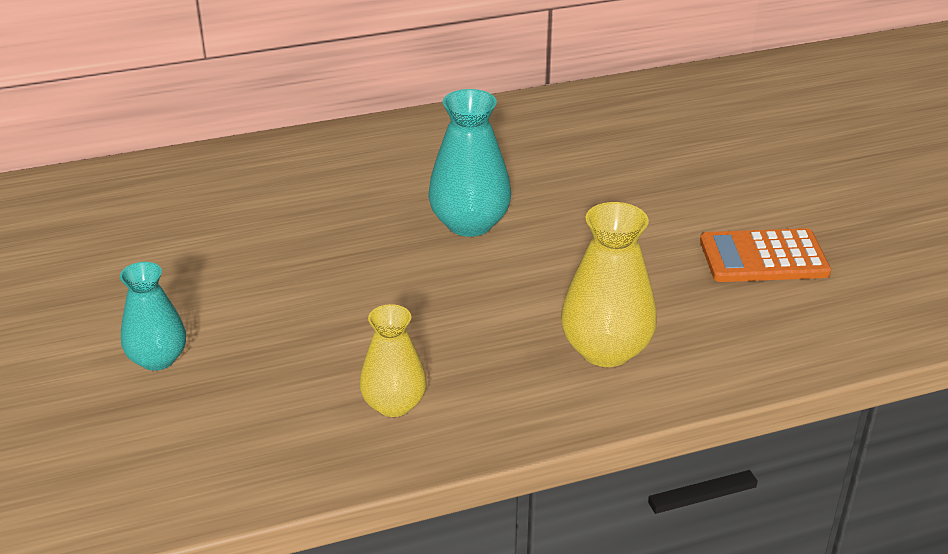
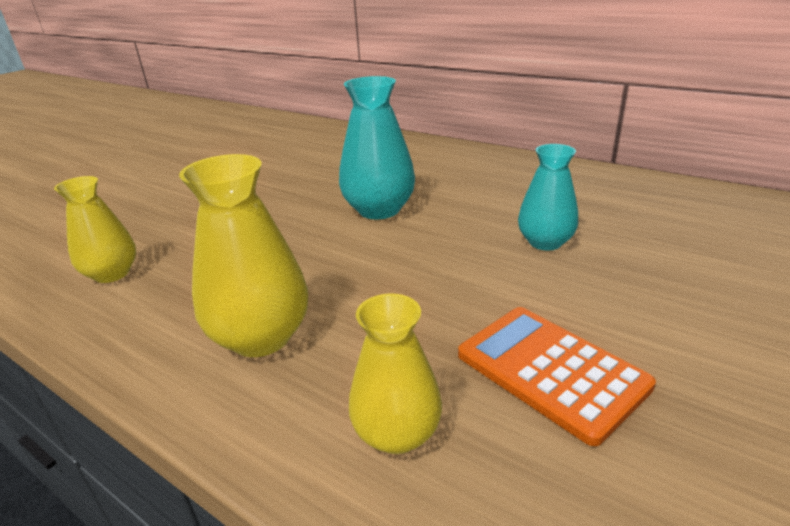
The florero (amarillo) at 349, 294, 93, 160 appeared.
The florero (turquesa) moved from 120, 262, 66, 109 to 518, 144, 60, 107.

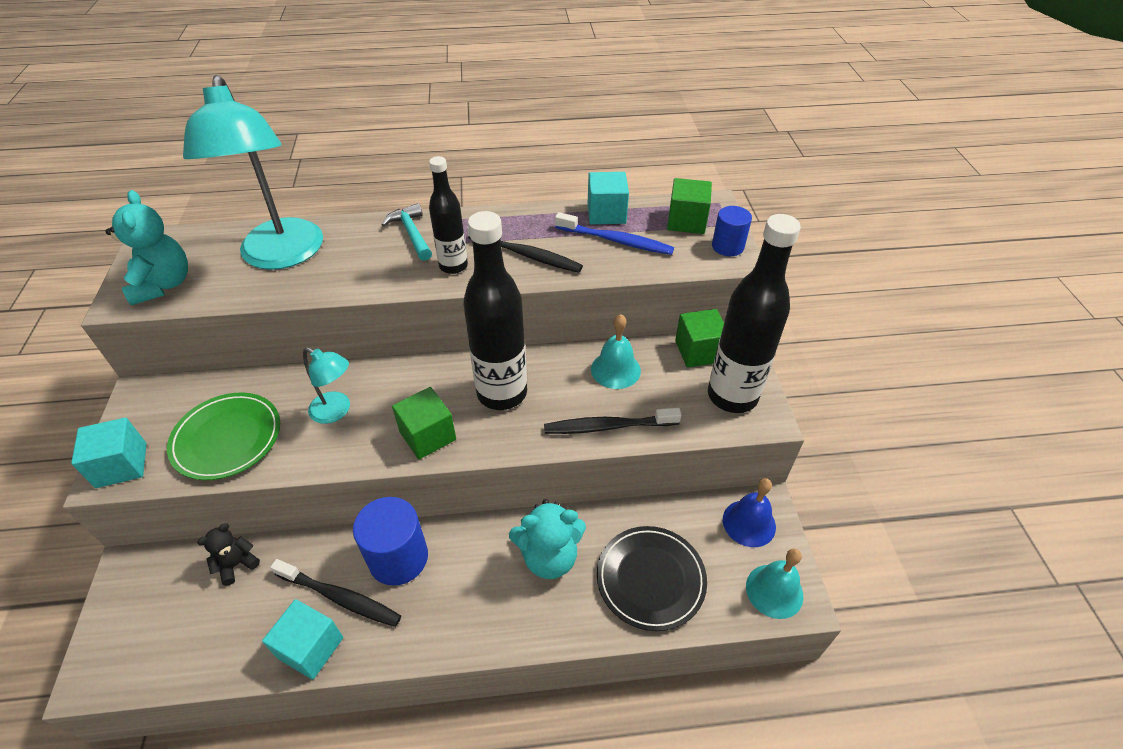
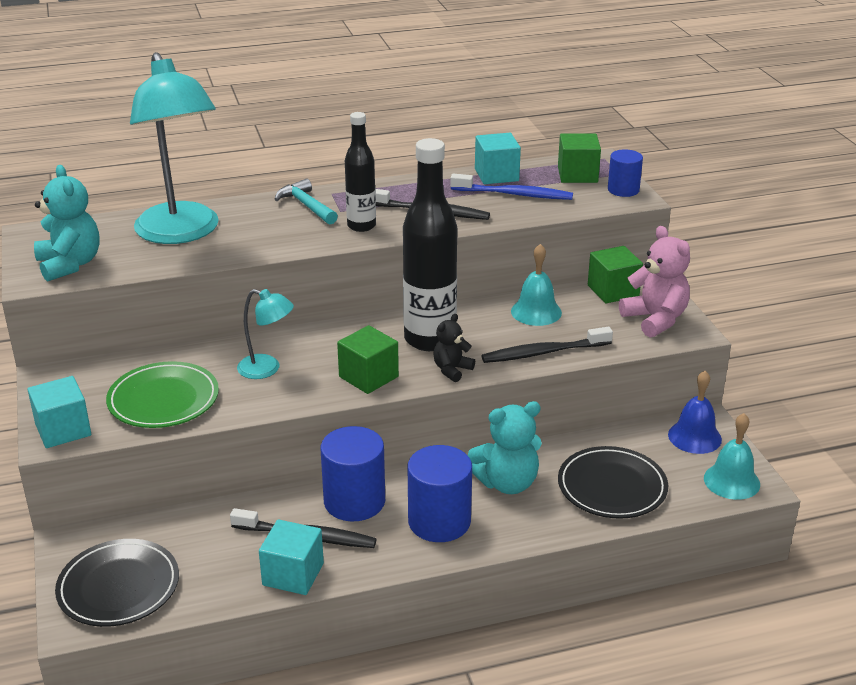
The plato (negro) at 55, 539, 124, 88 appeared.
The cilindro (azul) at 408, 445, 64, 97 appeared.
The osito (negro) moved from 197, 523, 63, 63 to 433, 314, 42, 68.
The botella (negro) at 708, 214, 93, 199 was replaced by the osito (rosa) at 619, 226, 71, 112.

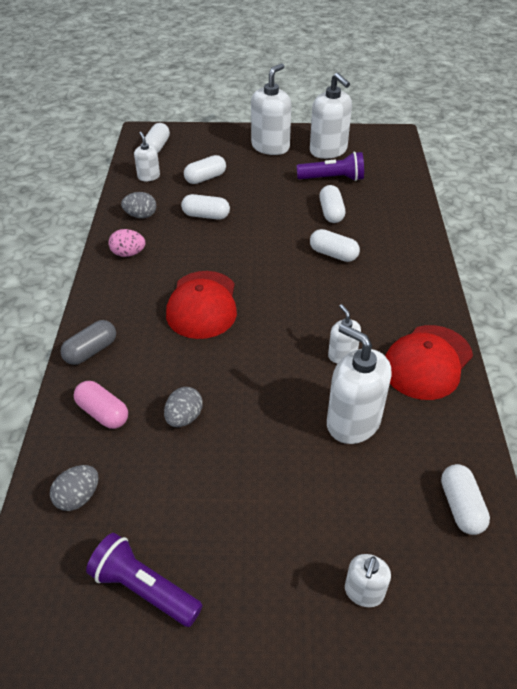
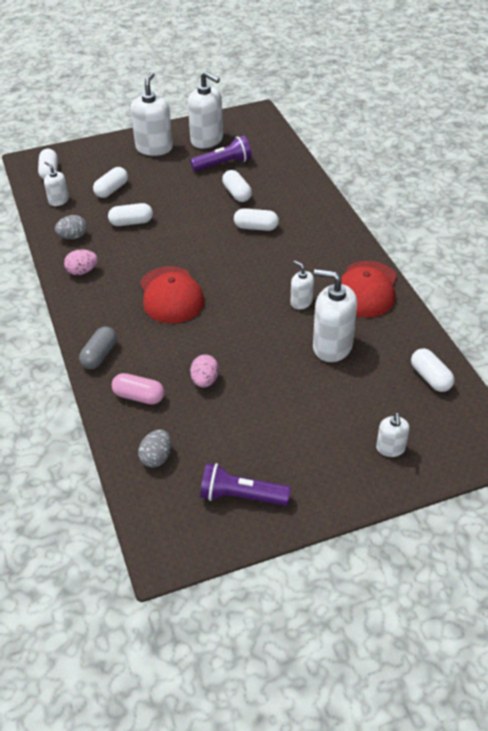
The huevo (gris) at 164, 387, 39, 40 became the huevo (rosa) at 190, 354, 29, 33.

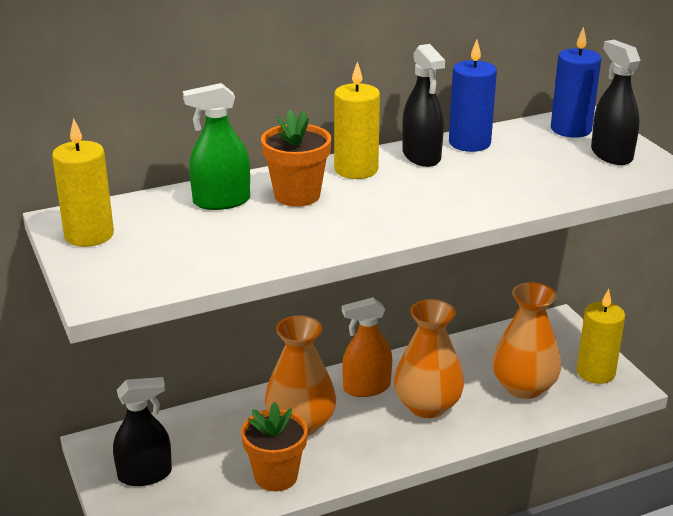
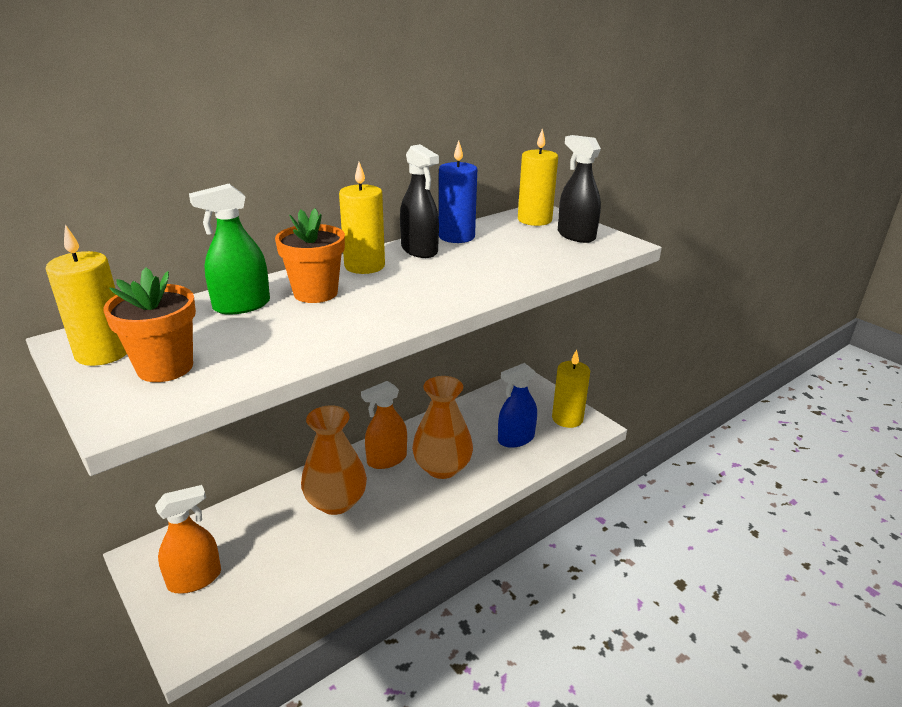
The maceta (naranja) moved from 241, 402, 67, 89 to 103, 267, 93, 115.
The florero (naranja) at 492, 282, 69, 117 was replaced by the pulverizador (azul) at 498, 363, 39, 85.
The pulverizador (negro) at 113, 377, 59, 109 became the pulverizador (naranja) at 155, 485, 66, 109.
The vela (azul) at 551, 27, 50, 111 became the vela (amarillo) at 518, 128, 40, 98.

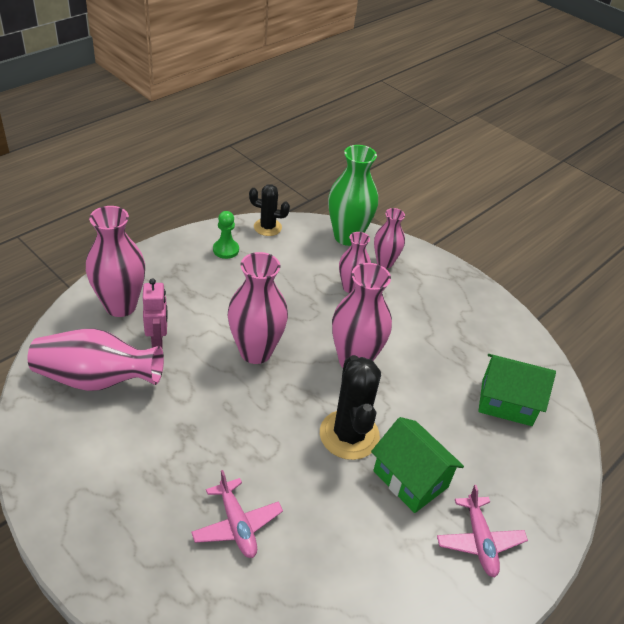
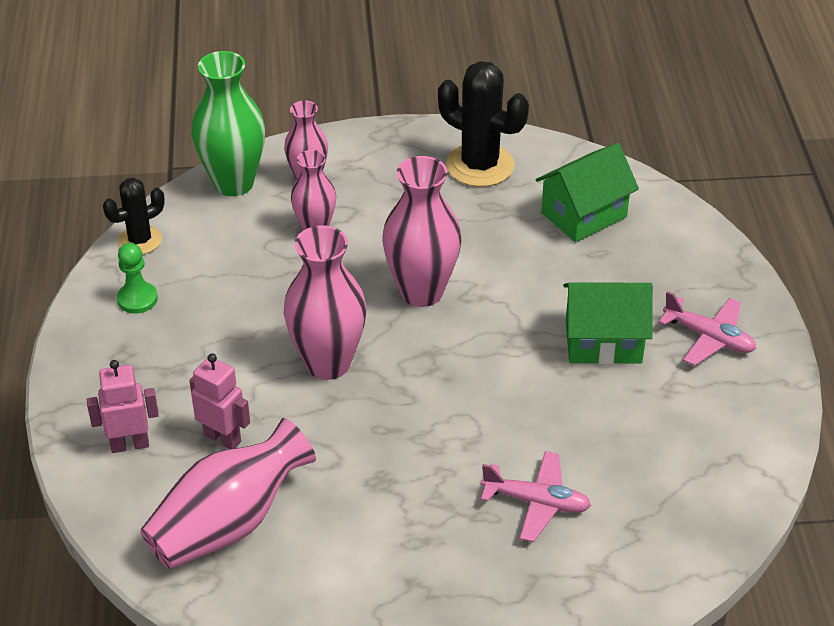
The cactus (negro) moved from 320, 355, 61, 105 to 438, 61, 91, 126.
The florero (rosa) at 86, 206, 59, 111 was replaced by the robot (rosa) at 87, 360, 72, 93.

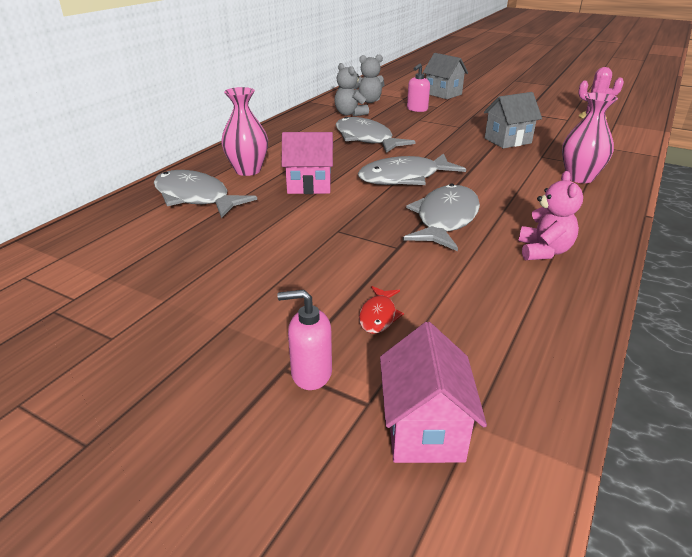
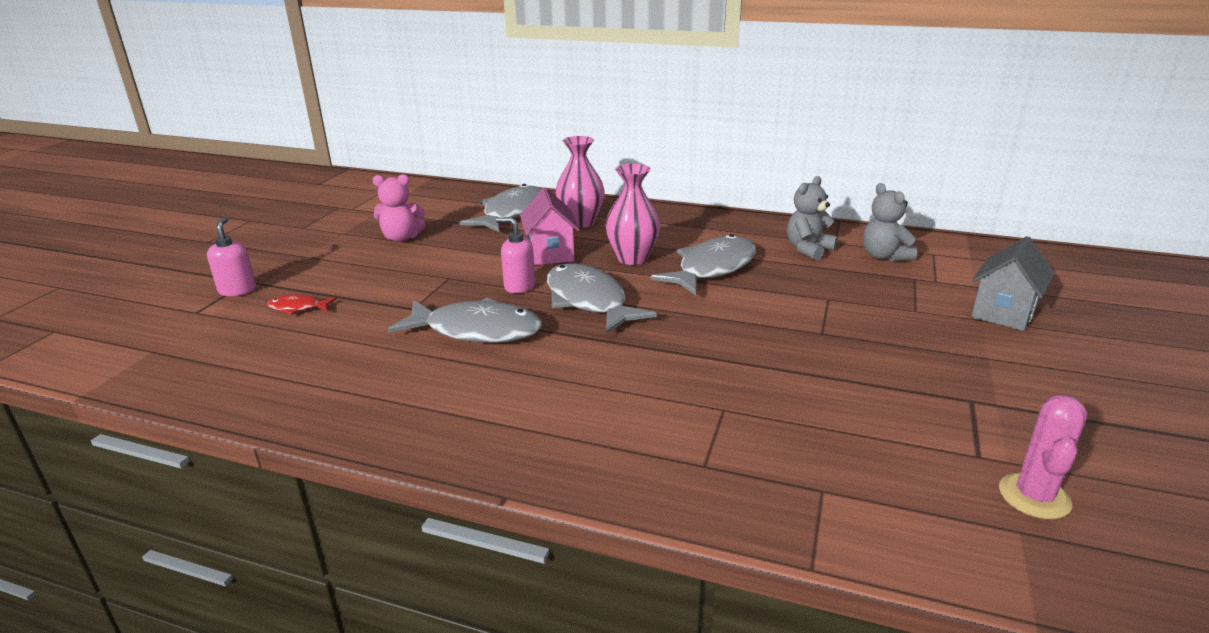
The casa (rosa) at 380, 322, 107, 141 disappeared.
The casa (gris) at 484, 92, 58, 57 disappeared.
The dispensador de jabón (rosa) moved from 407, 64, 23, 48 to 496, 217, 39, 76.
The osito (rosa) moved from 518, 171, 65, 89 to 373, 174, 53, 68.
The florero (rosa) moved from 562, 92, 56, 91 to 605, 163, 55, 102.

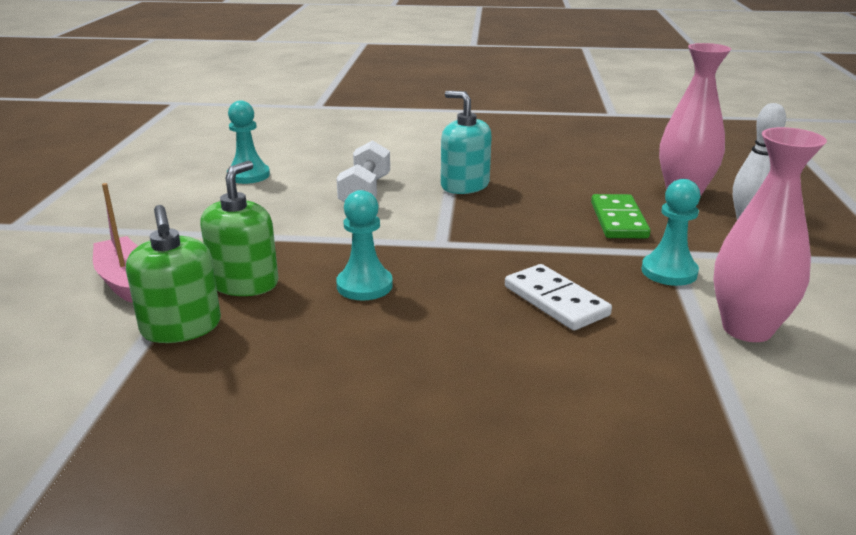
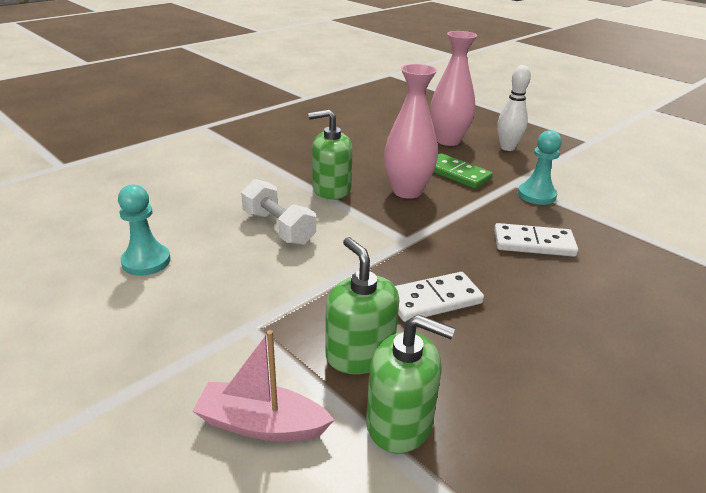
The florero (rosa) moved from 713, 127, 114, 215 to 384, 64, 54, 135.
The peón (turquesa) at 336, 190, 57, 111 was replaced by the ficha de dominó (blanco) at 395, 272, 89, 50.
The dispensador de jabón (turquesa) at 441, 91, 51, 103 became the dispensador de jabón (verde) at 308, 110, 45, 90.

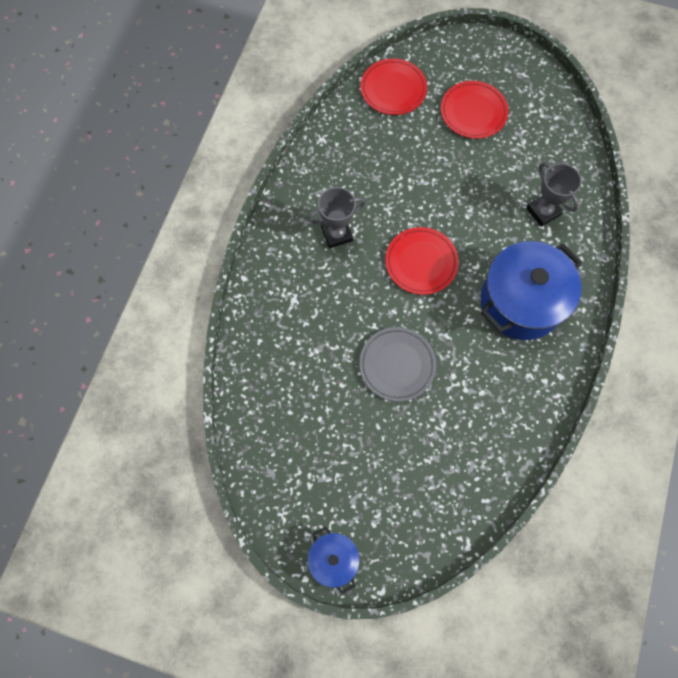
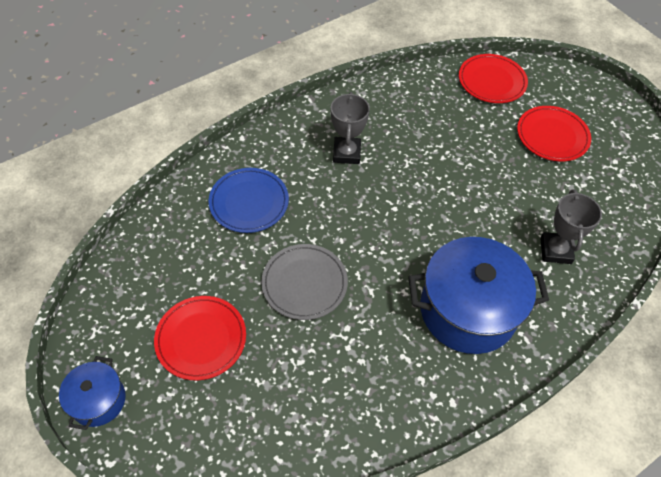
The plato (azul) at 209, 168, 80, 65 appeared.
The plato (rojo) moved from 385, 227, 74, 68 to 154, 296, 92, 84.
The trofeo (gris) at 308, 187, 58, 61 turned 75 degrees clockwise.

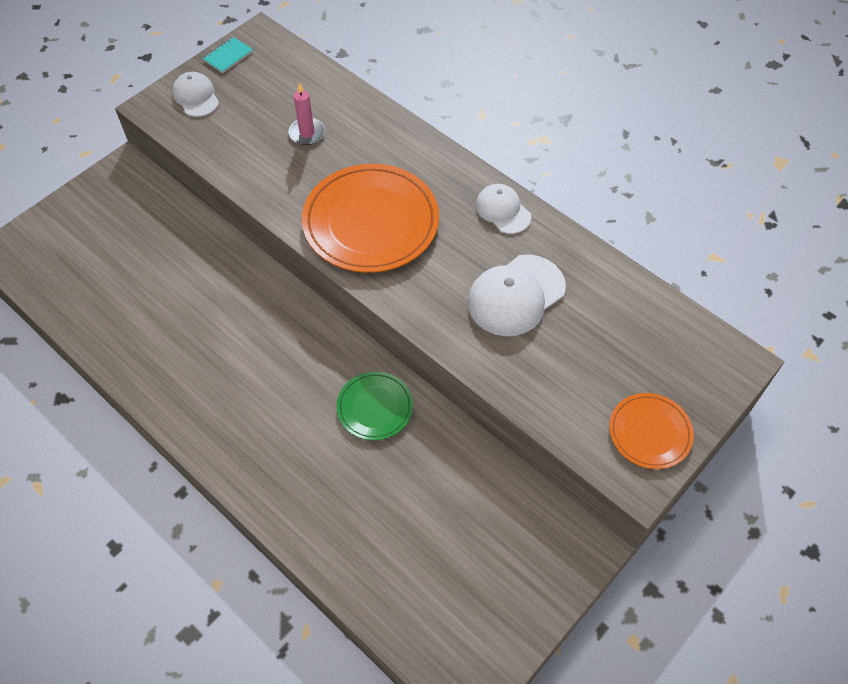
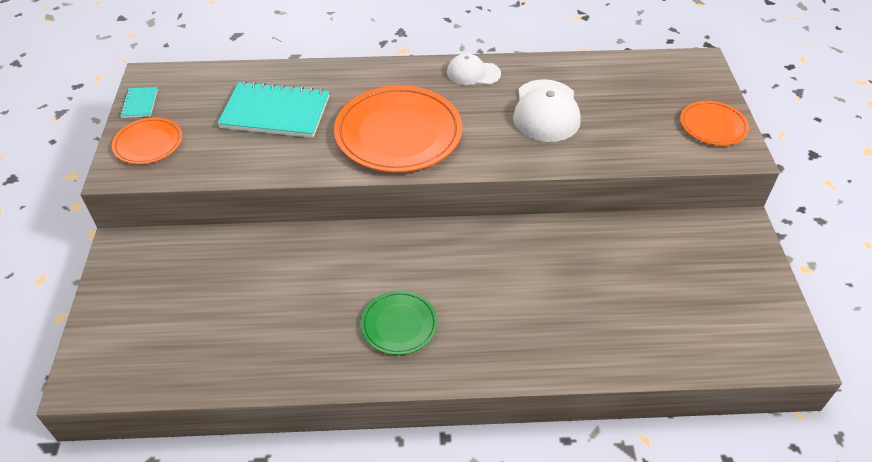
The plato (verde) moved from 336, 372, 77, 68 to 361, 290, 77, 65.
The gorra (blanco) at 172, 72, 47, 45 was replaced by the plato (naranja) at 112, 117, 70, 47.
The vela (rosa) at 288, 82, 37, 63 was replaced by the cuaderno (turquesa) at 217, 81, 113, 57.

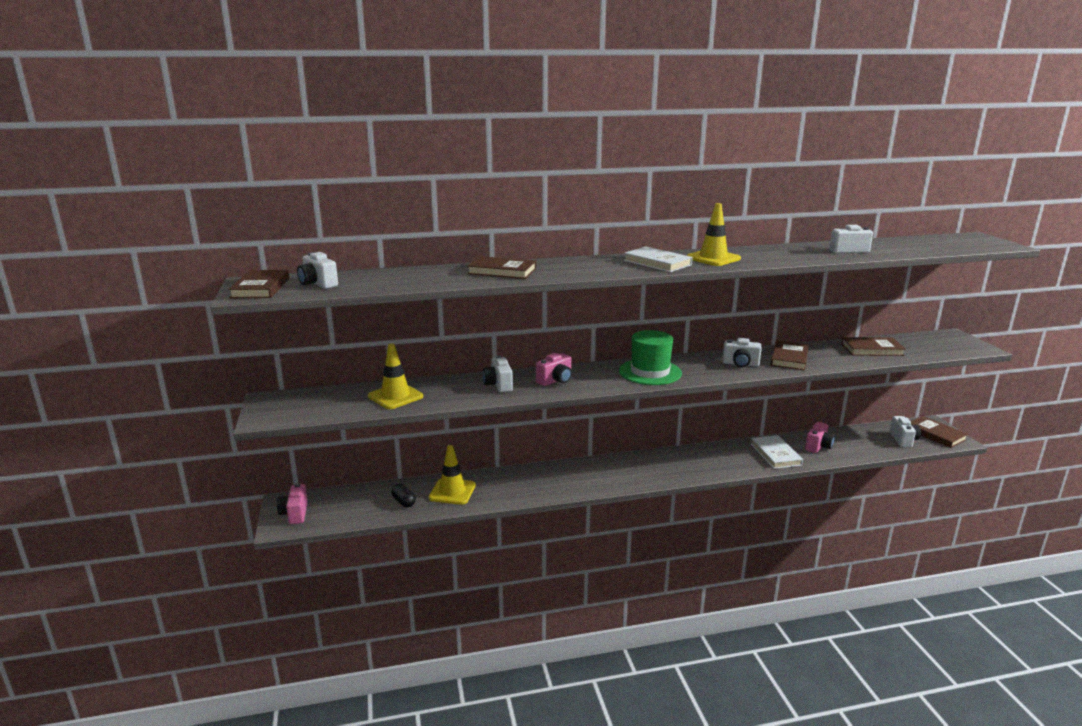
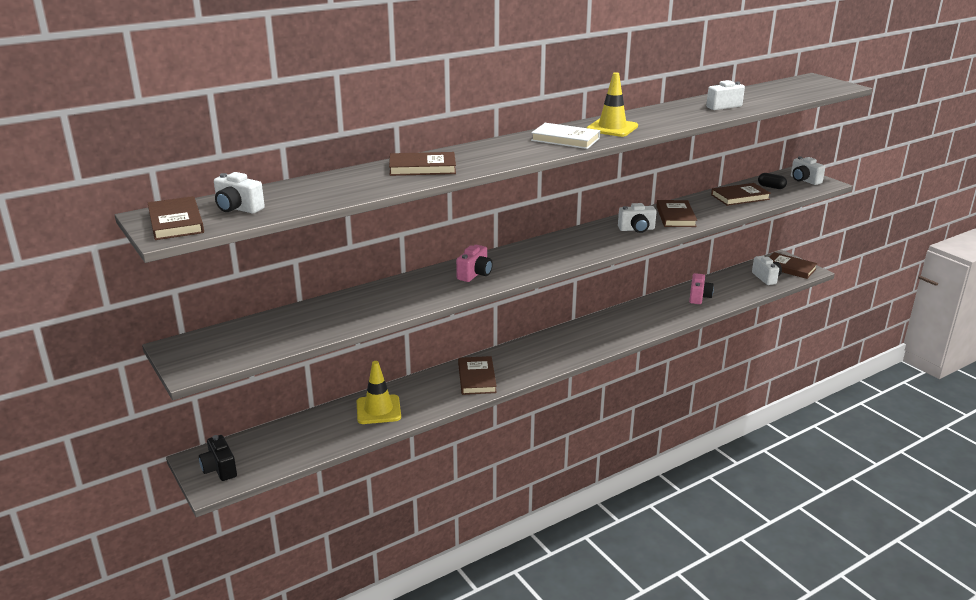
The cono de tráfico (amarillo) at 368, 343, 55, 66 disappeared.
The sombrero (verde) at 619, 330, 63, 55 disappeared.
The libro (blanco) at 751, 435, 52, 34 disappeared.
The libro (marrón) at 458, 356, 39, 39 appeared.
The cápsula (negro) moved from 391, 484, 25, 23 to 758, 173, 29, 16.
The cámara (blanco) moved from 483, 356, 30, 36 to 791, 157, 34, 28.
The cámara (rosa) at 277, 483, 31, 41 became the cámara (negro) at 199, 435, 38, 46.

